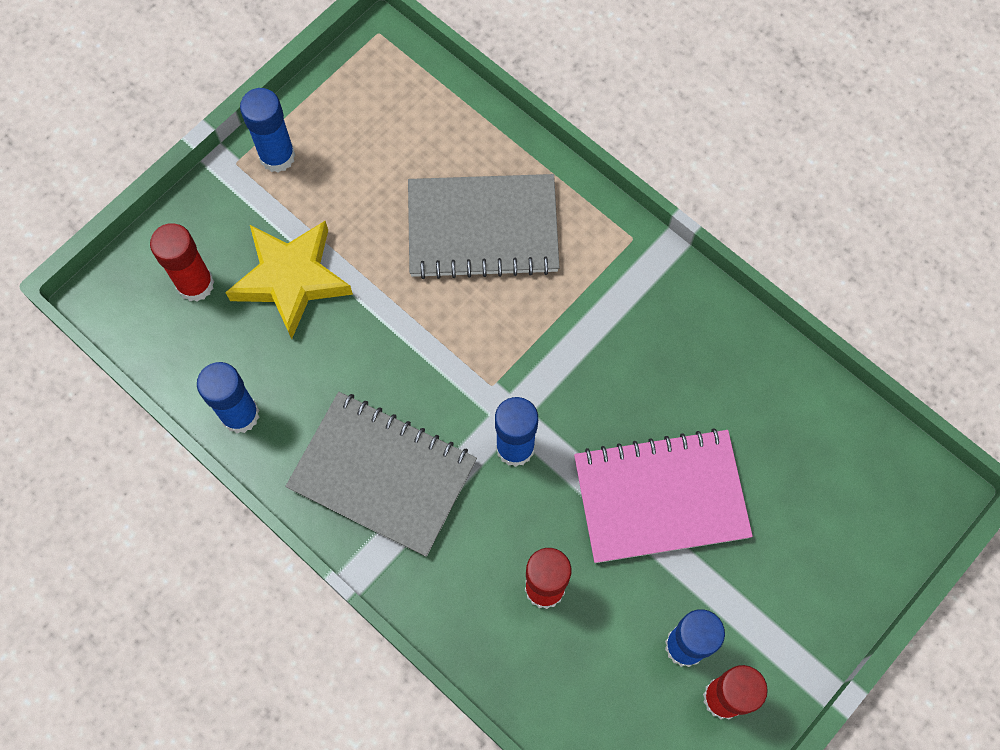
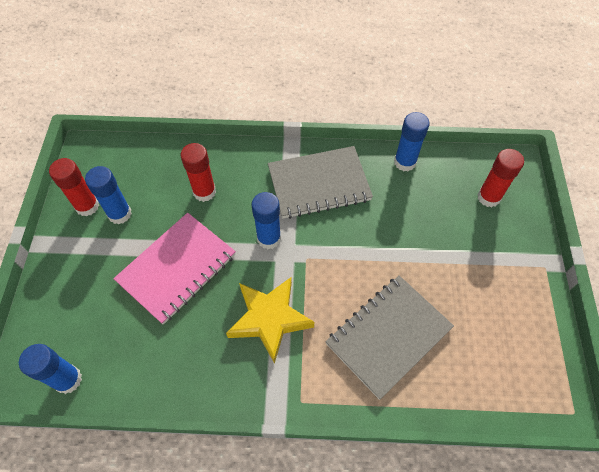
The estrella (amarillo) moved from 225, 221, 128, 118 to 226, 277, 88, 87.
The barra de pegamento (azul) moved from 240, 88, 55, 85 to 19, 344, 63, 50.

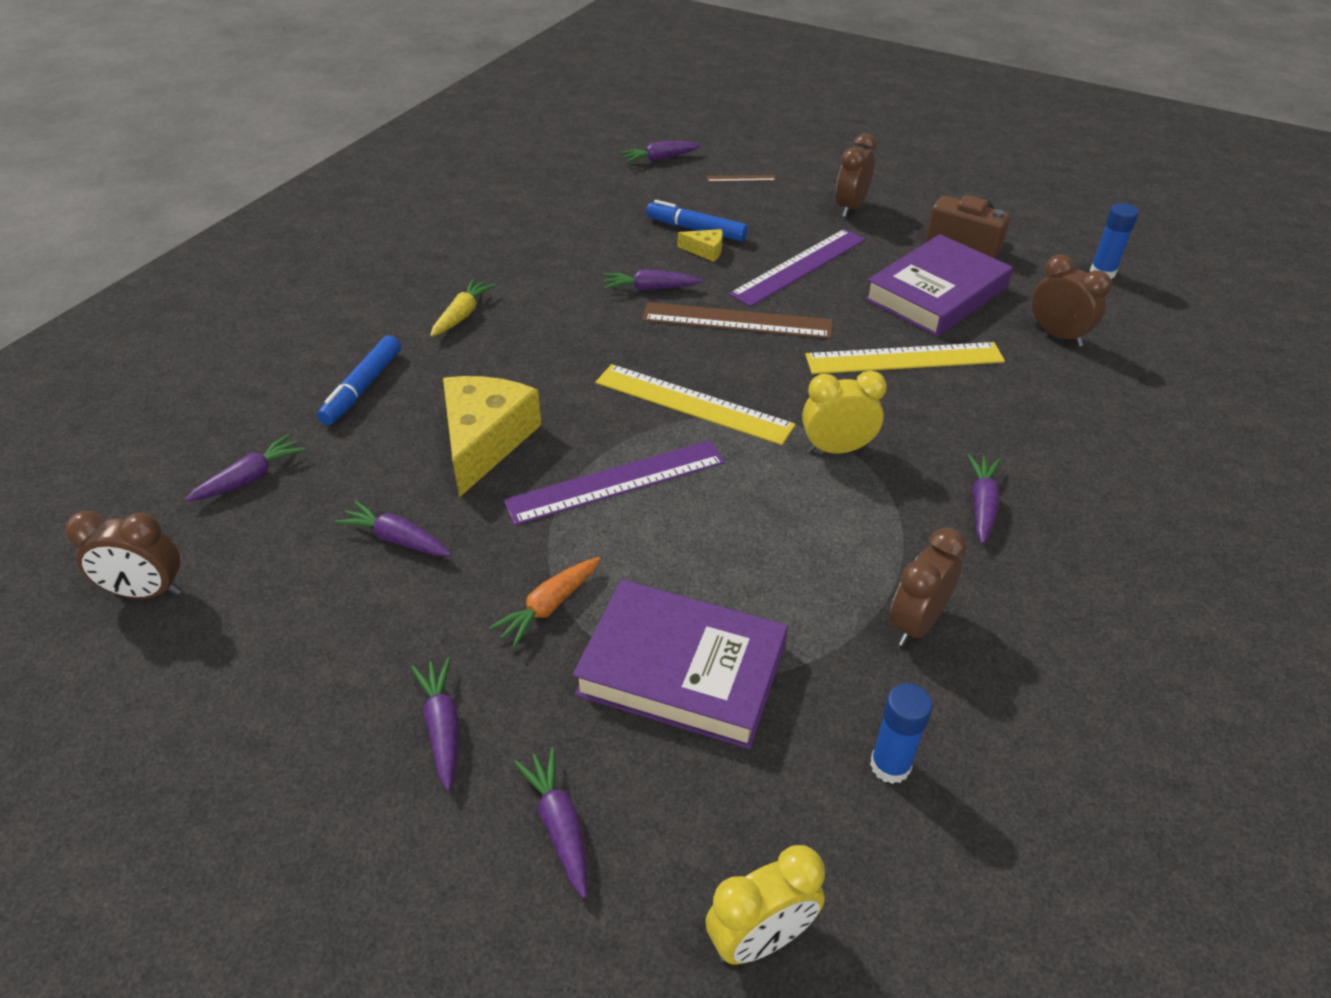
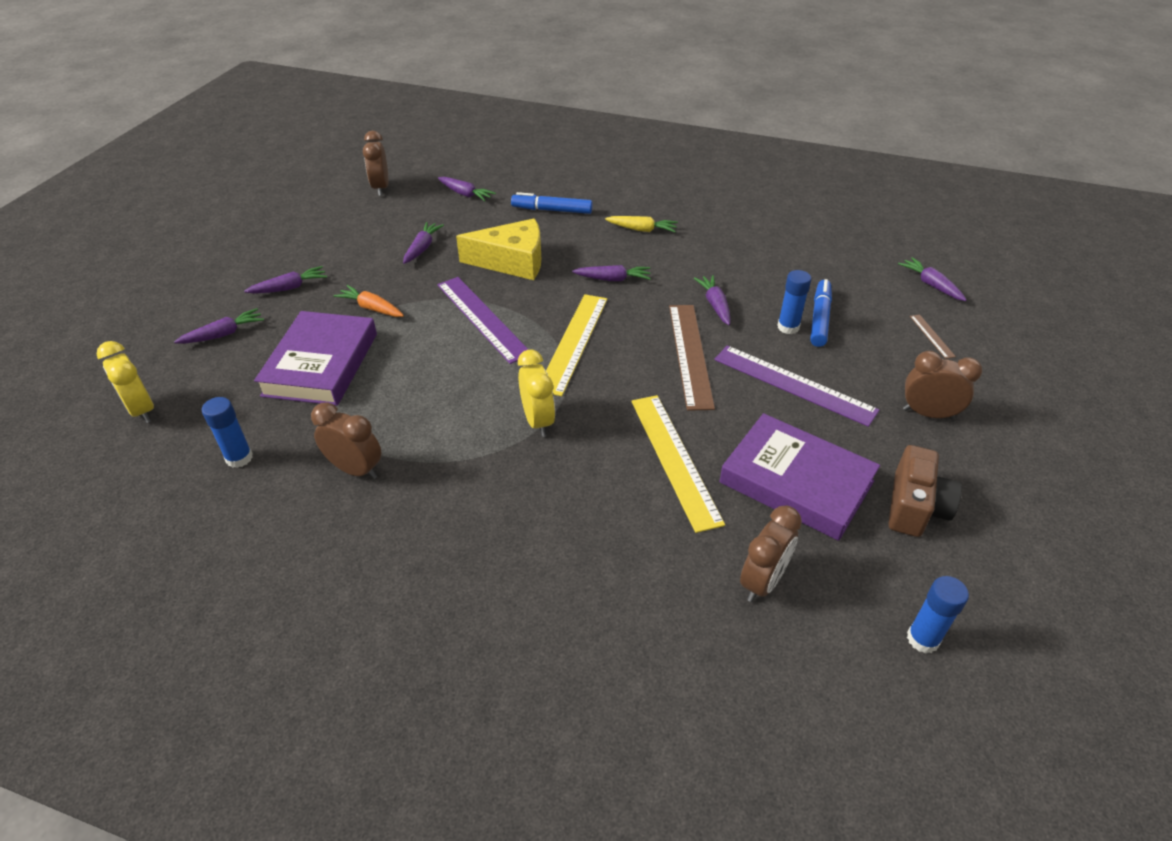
The zanahoria (morado) moved from 968, 454, 32, 90 to 572, 265, 79, 16.
The queso (amarillo) at 677, 229, 46, 33 was replaced by the barra de pegamento (azul) at 777, 270, 34, 64.

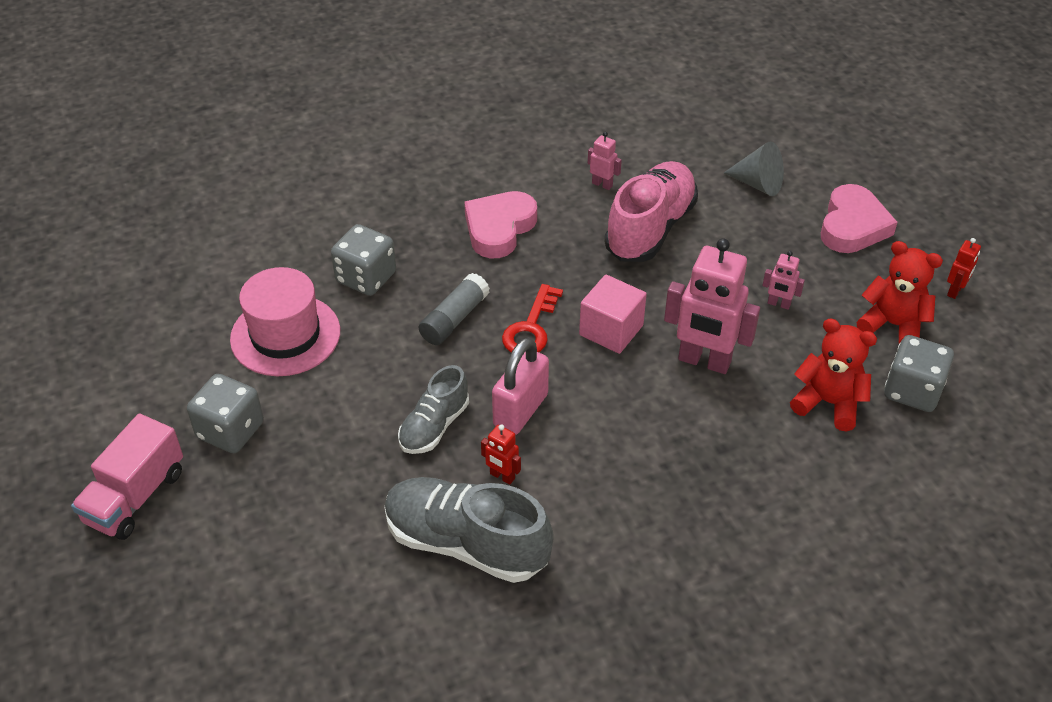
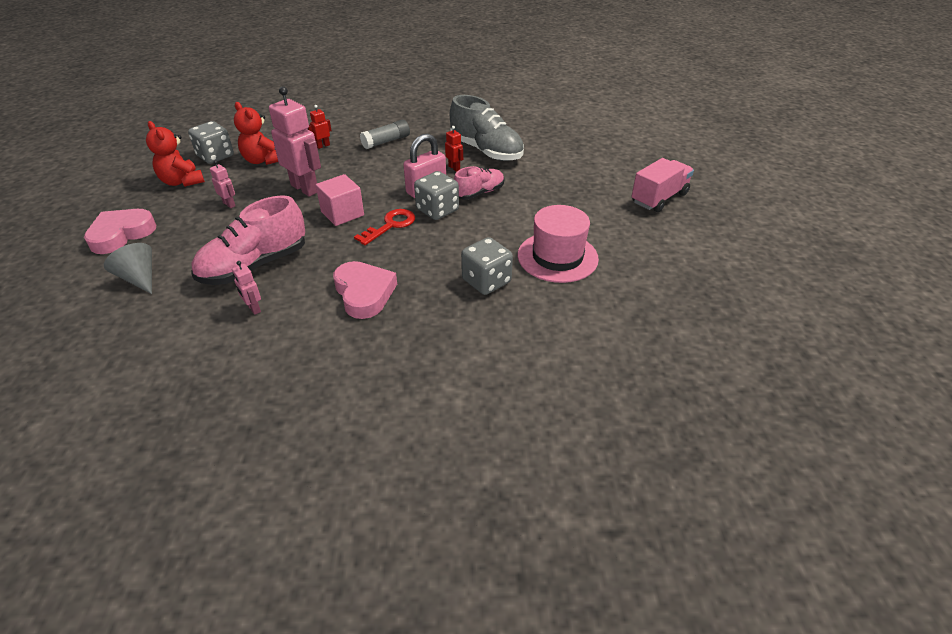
The dado (gris) moved from 187, 374, 77, 79 to 414, 171, 45, 49.
The barra de pegamento (gris) moved from 419, 273, 71, 72 to 360, 119, 50, 30.
The robot (rojo) moved from 947, 238, 34, 61 to 308, 105, 24, 44.
The zapato (gris) at 398, 365, 71, 89 became the zapato (rosa) at 454, 166, 50, 34.
The corazón (rosa) at 464, 191, 73, 67 turned 75 degrees counterclockwise.

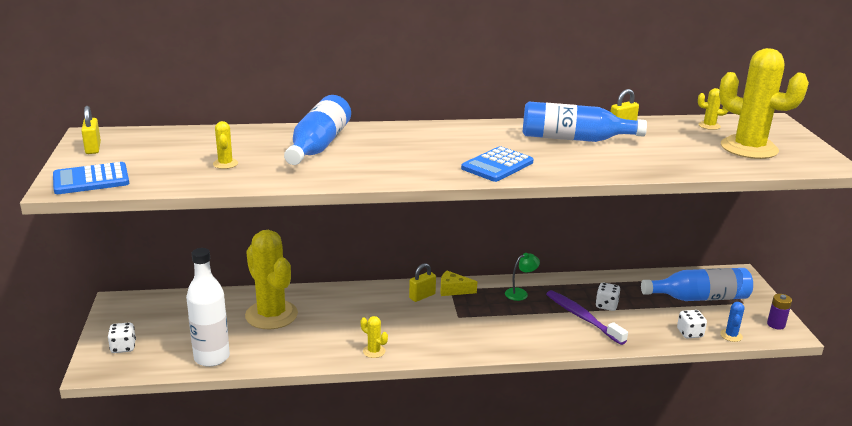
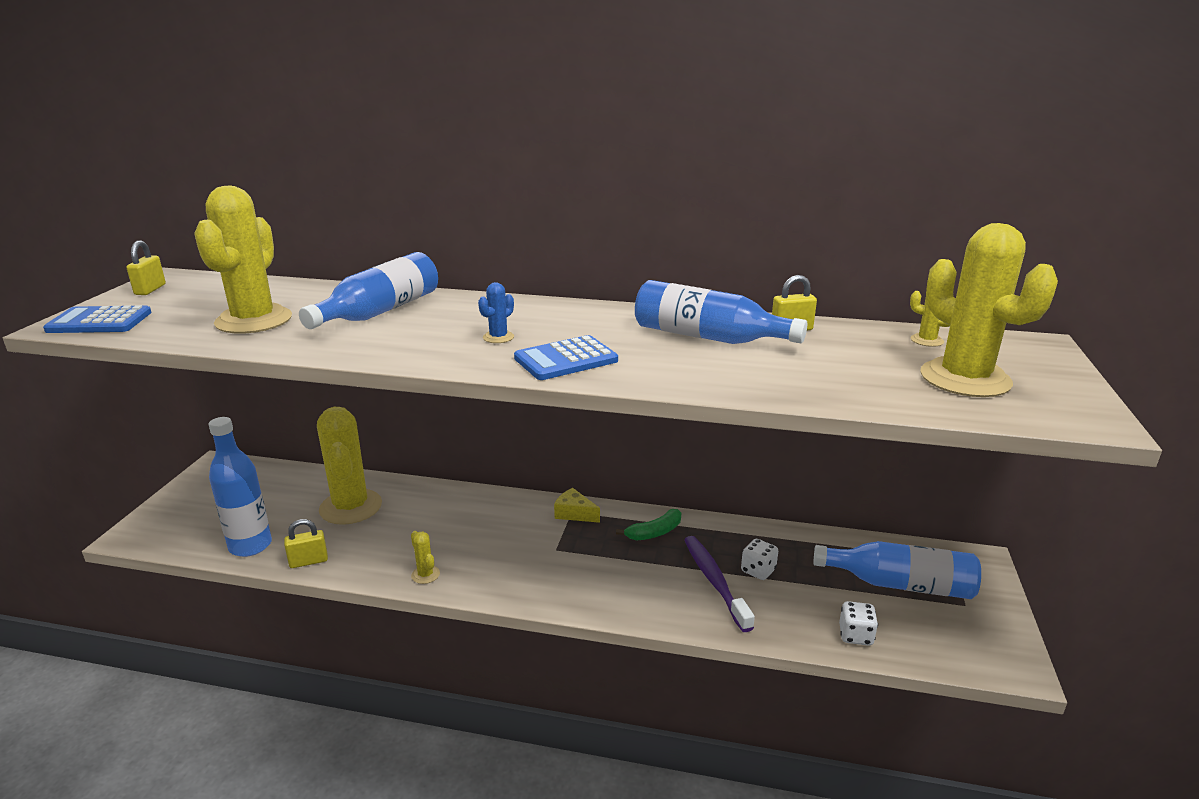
The dado (blanco) at 108, 322, 28, 31 disappeared.
The pila (morado) at 767, 294, 25, 35 disappeared.
The candado (amarillo) moved from 409, 263, 27, 39 to 284, 519, 44, 49.
The cactus (azul) moved from 720, 302, 24, 40 to 478, 282, 36, 61.
The lámpara (verde) at 505, 253, 35, 48 was replaced by the plátano (verde) at 616, 509, 65, 32.
The botella (blanco) at 186, 248, 44, 119 became the botella (azul) at 209, 417, 63, 140.
The cactus (amarillo) at 213, 121, 25, 48 changed to 2.45 times the size.

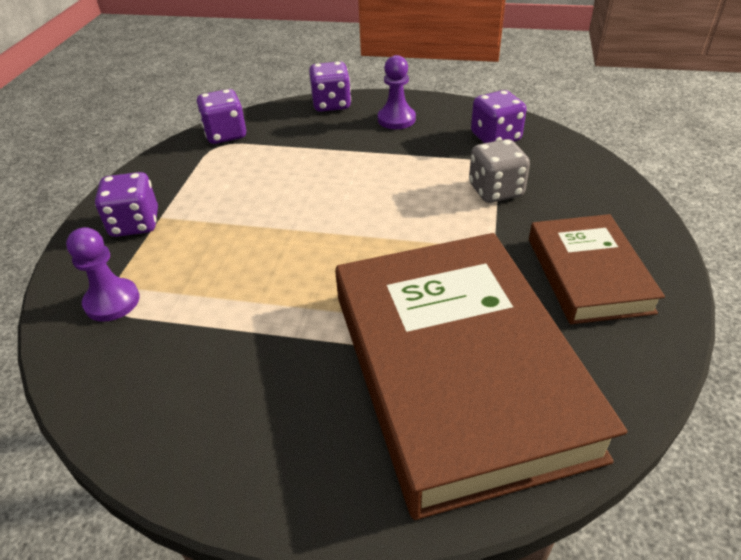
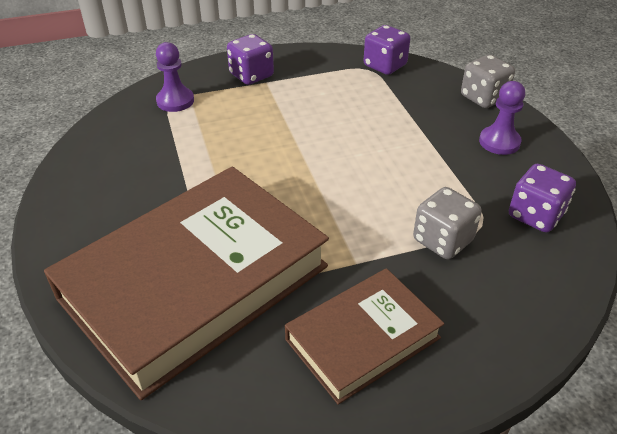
The dado (morado) at 309, 61, 42, 51 became the dado (gris) at 461, 55, 54, 53.

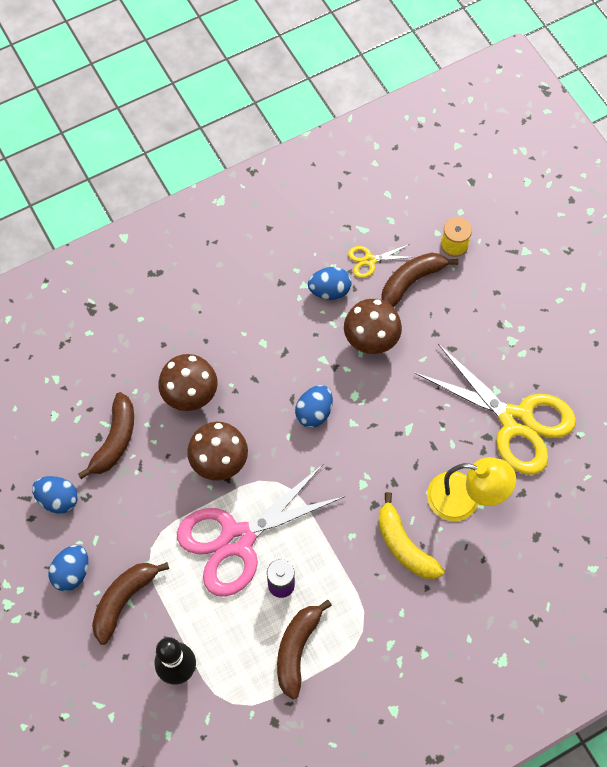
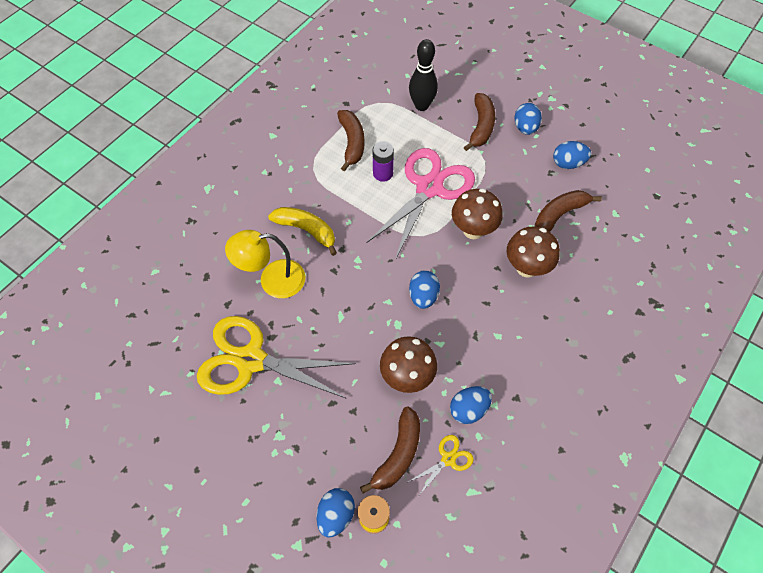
The huevo (azul) at 316, 488, 39, 50 appeared.
The plátano (marrón) at 78, 392, 56, 87 turned 60 degrees clockwise.

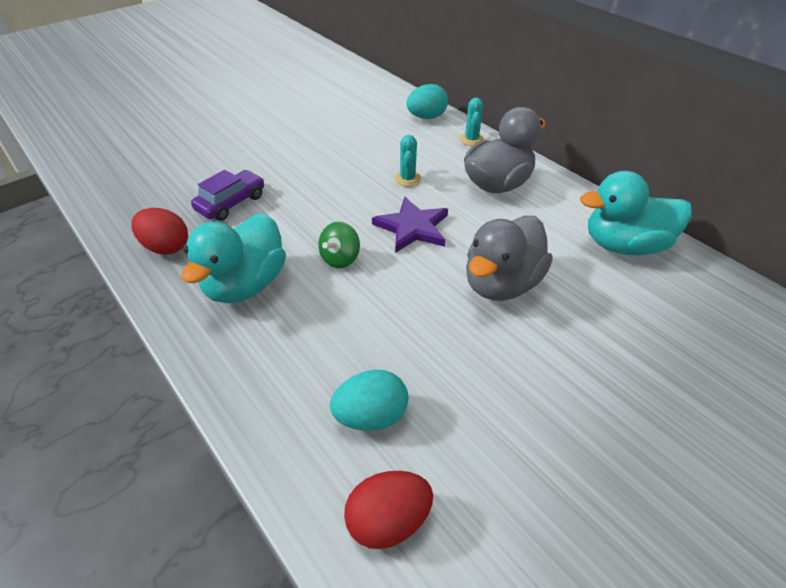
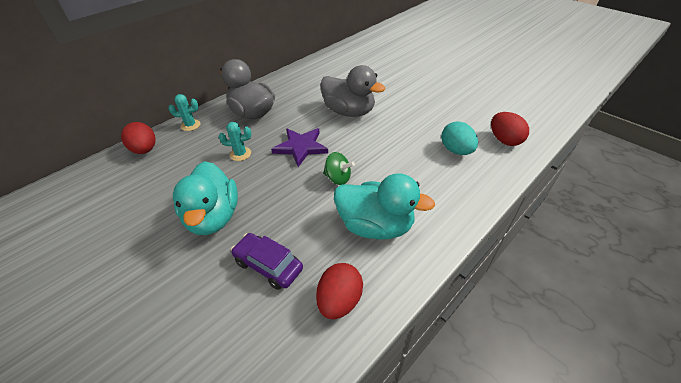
The pato (turquesa) moved from 580, 171, 112, 84 to 173, 161, 65, 74.
The huevo (turquesa) at 407, 84, 41, 35 became the huevo (rojo) at 121, 122, 35, 32.

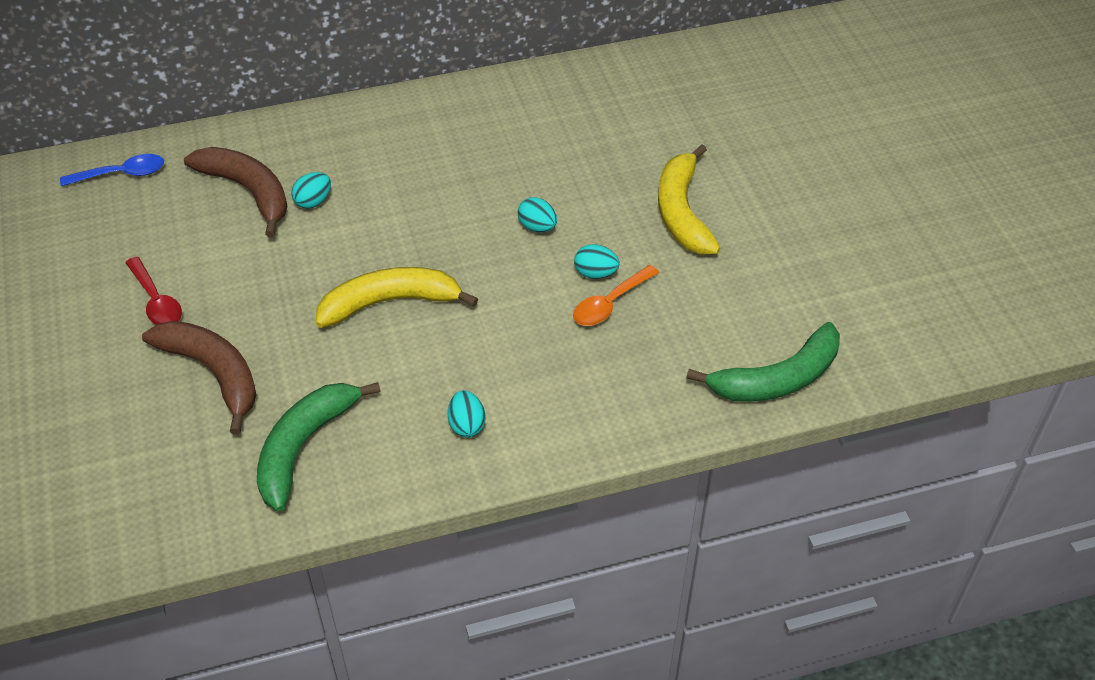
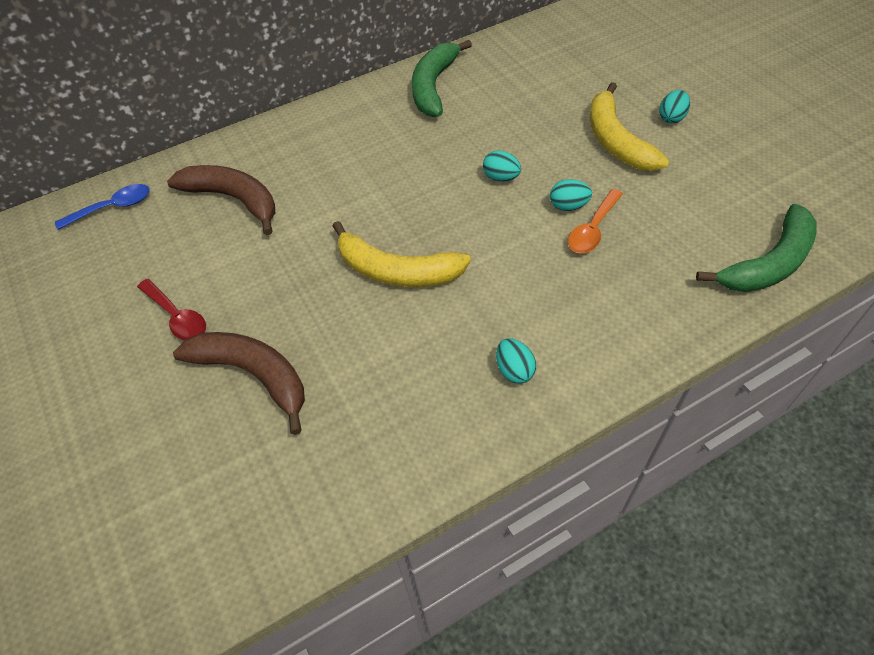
The plátano (verde) moved from 257, 382, 123, 129 to 412, 40, 60, 77.
The huevo (turquesa) moved from 291, 172, 40, 37 to 659, 90, 31, 33.
The plátano (amarillo) at 316, 267, 162, 61 turned 135 degrees counterclockwise.

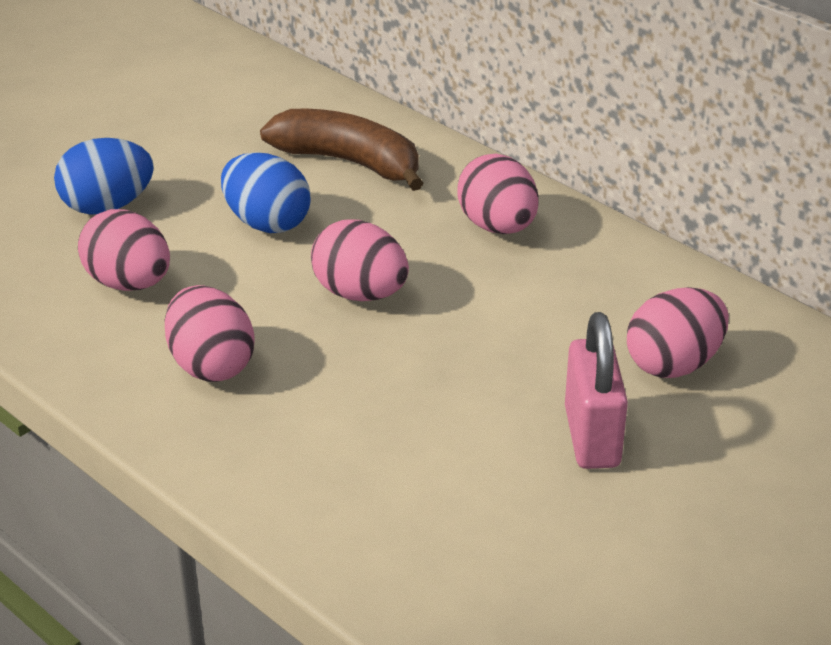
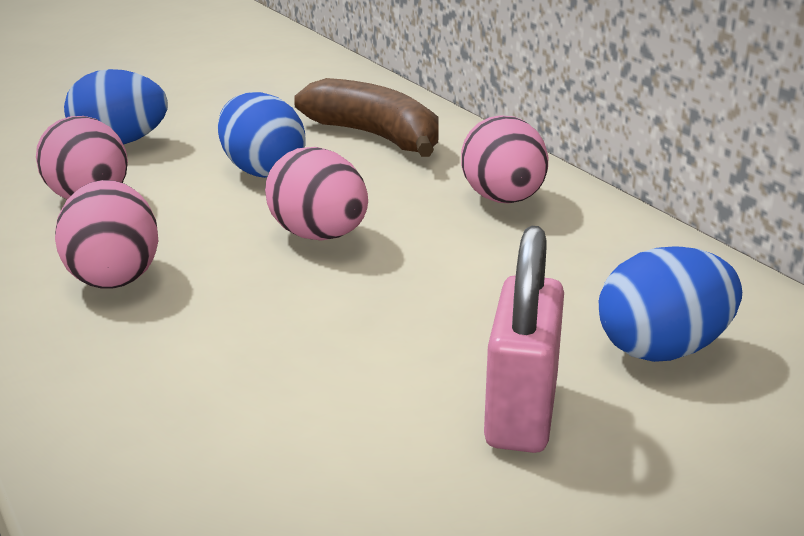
The huevo (rosa) at 627, 287, 102, 91 became the huevo (azul) at 599, 246, 143, 116.

